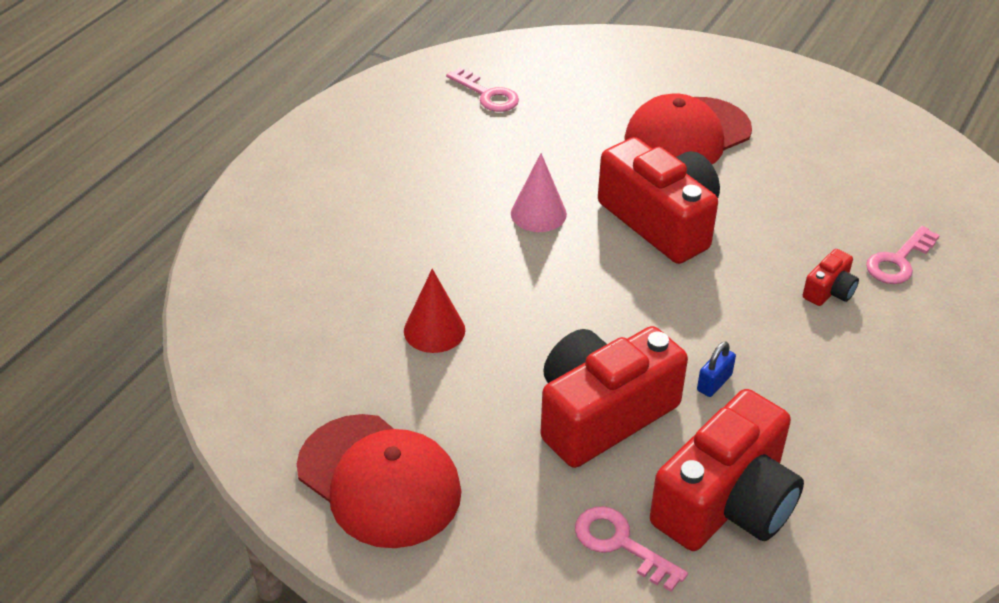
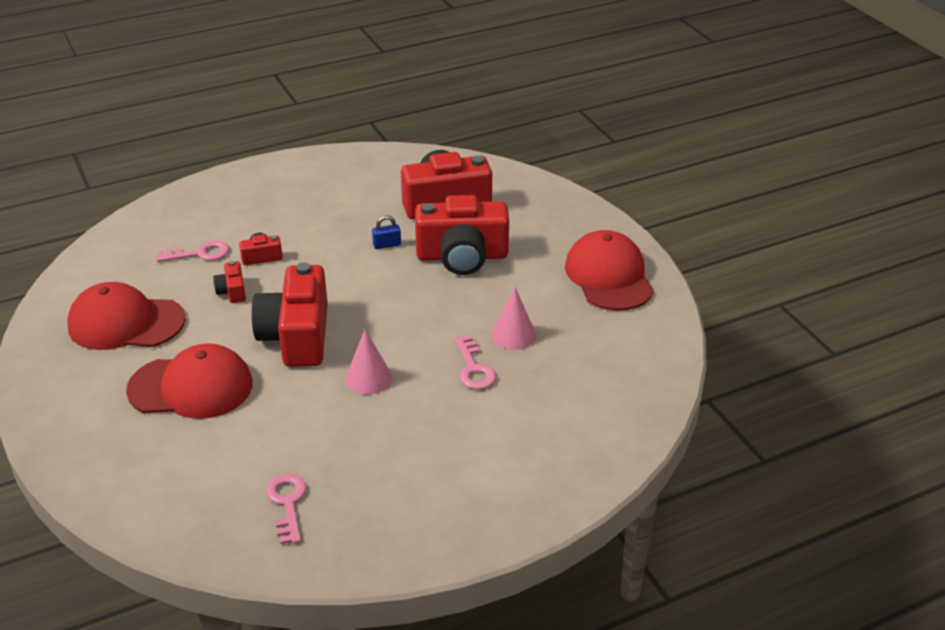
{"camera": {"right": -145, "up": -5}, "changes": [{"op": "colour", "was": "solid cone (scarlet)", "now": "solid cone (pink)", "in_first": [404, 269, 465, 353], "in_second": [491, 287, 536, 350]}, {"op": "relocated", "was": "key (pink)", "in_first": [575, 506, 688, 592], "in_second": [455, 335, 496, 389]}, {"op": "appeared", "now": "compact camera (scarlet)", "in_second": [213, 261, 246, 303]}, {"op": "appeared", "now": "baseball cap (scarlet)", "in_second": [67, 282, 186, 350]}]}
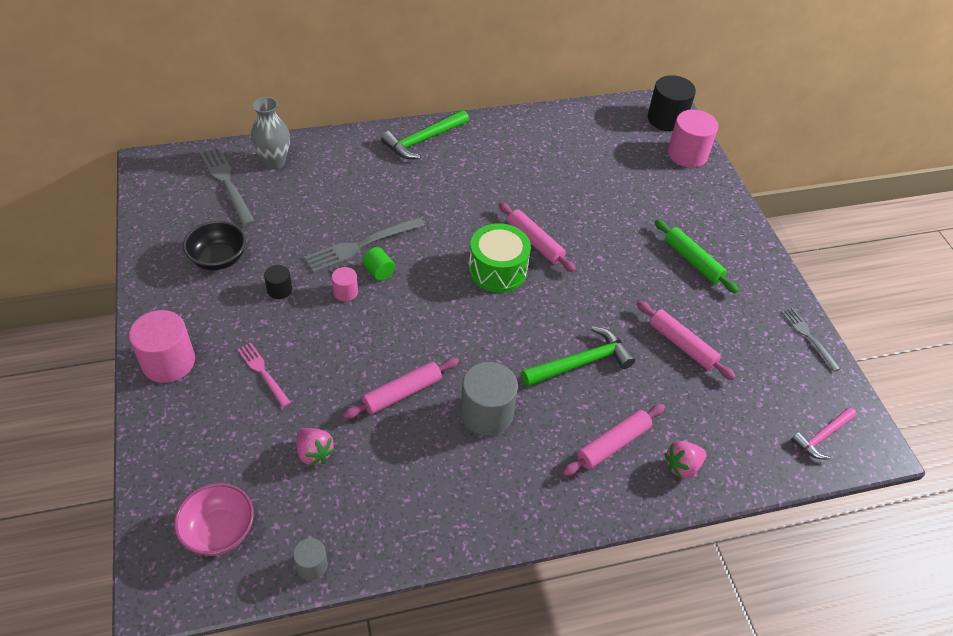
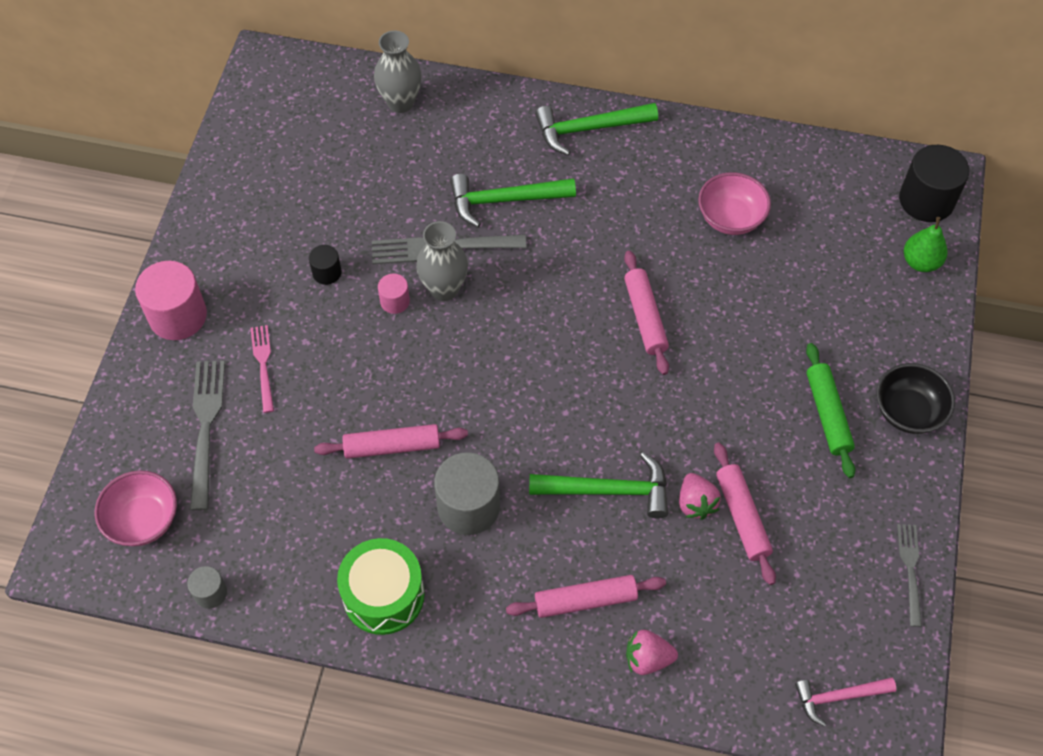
{"camera": {"right": 30, "up": 10}, "changes": [{"op": "exchanged", "was": "cylinder shape (pink)", "now": "pear (green)", "in_first": [668, 110, 718, 168], "in_second": [904, 217, 948, 272]}, {"op": "relocated", "was": "dinner fork (ash-grey)", "in_first": [200, 147, 255, 226], "in_second": [190, 361, 225, 511]}, {"op": "relocated", "was": "deep dish (jet-black)", "in_first": [183, 221, 246, 270], "in_second": [876, 363, 955, 434]}, {"op": "relocated", "was": "snare drum (green)", "in_first": [469, 223, 531, 292], "in_second": [337, 538, 425, 635]}, {"op": "exchanged", "was": "cylinder shape (green)", "now": "flower vase (ash-grey)", "in_first": [362, 247, 395, 281], "in_second": [416, 221, 468, 301]}, {"op": "relocated", "was": "toy strawberry (pink)", "in_first": [296, 428, 335, 466], "in_second": [679, 473, 721, 520]}, {"op": "appeared", "now": "deep dish (pink)", "in_second": [698, 172, 771, 235]}, {"op": "appeared", "now": "hammer (green)", "in_second": [450, 174, 576, 227]}]}
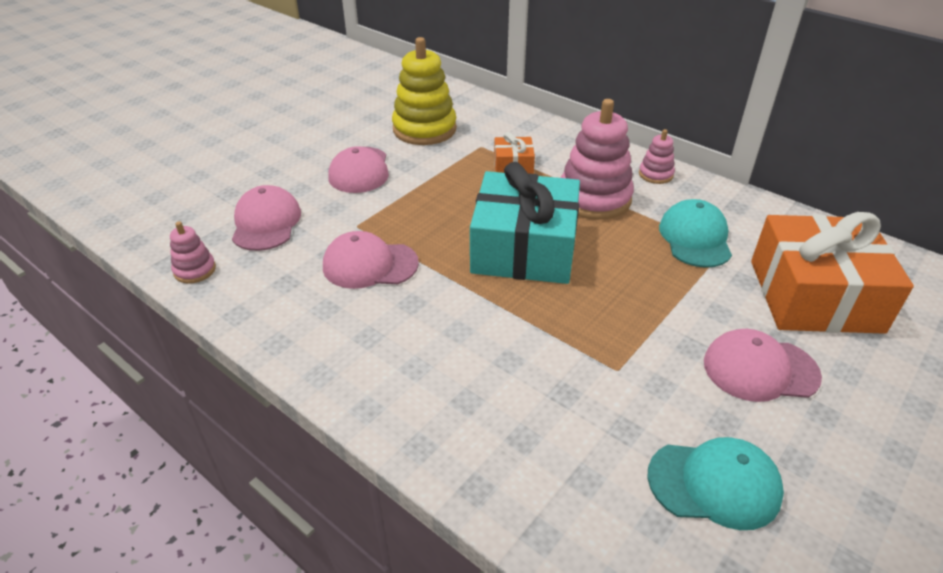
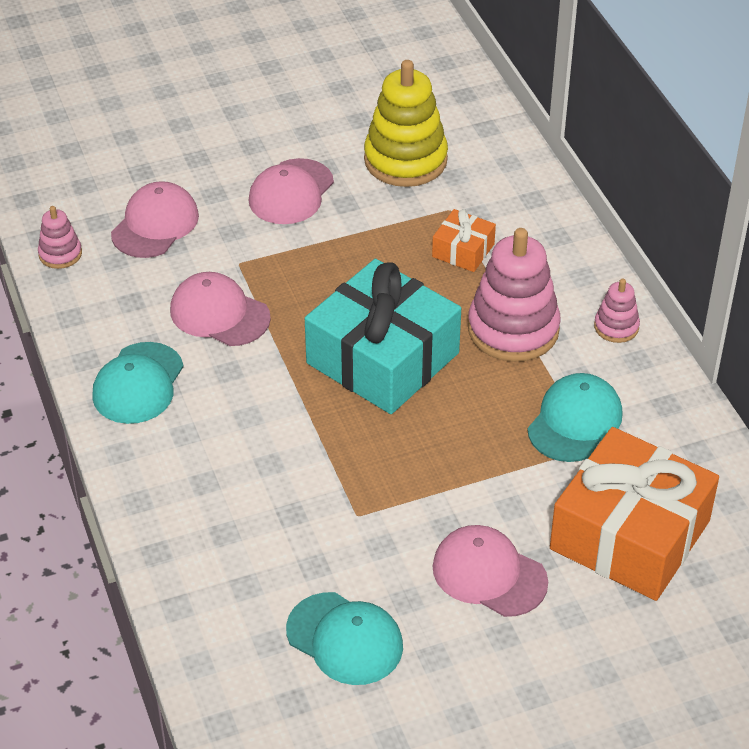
{"camera": {"right": 30, "up": 5}, "changes": [{"op": "appeared", "now": "baseball cap (turquoise)", "in_second": [92, 342, 184, 424]}]}
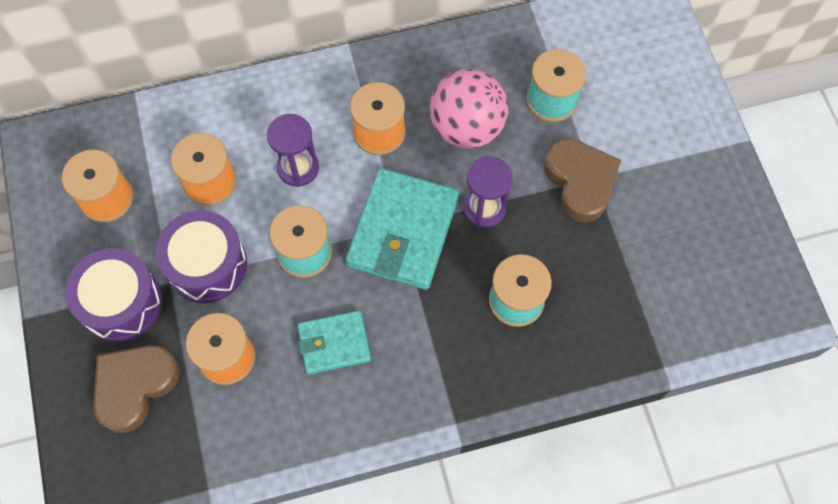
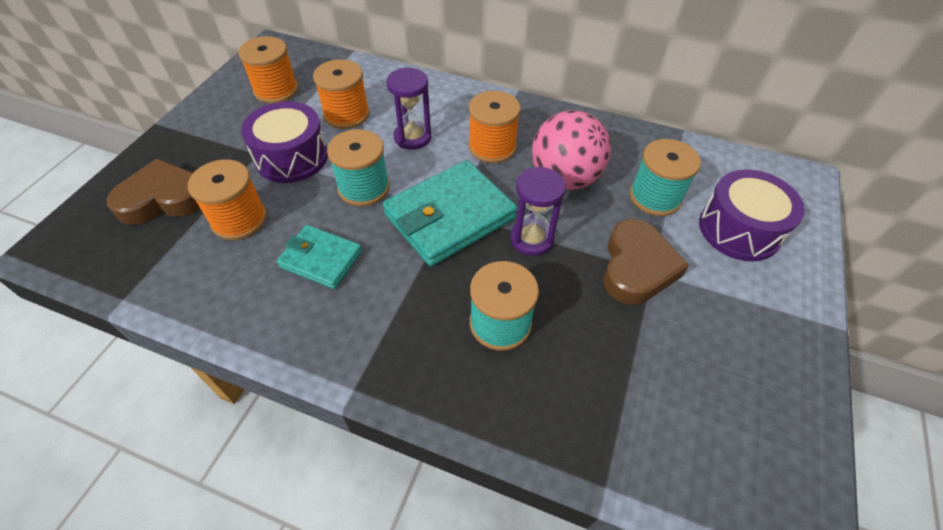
{"camera": {"right": 35, "up": -15}, "changes": [{"op": "relocated", "was": "snare drum (violet)", "in_first": [65, 248, 162, 342], "in_second": [699, 170, 805, 261]}]}
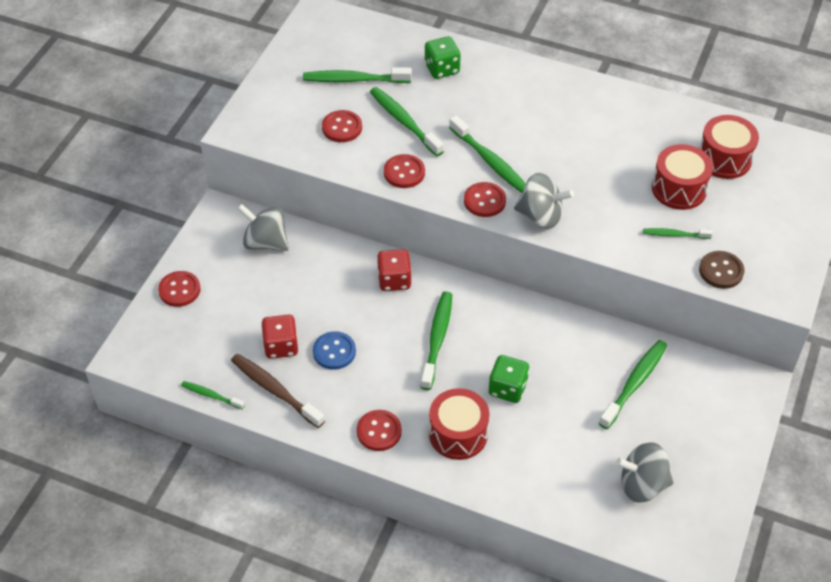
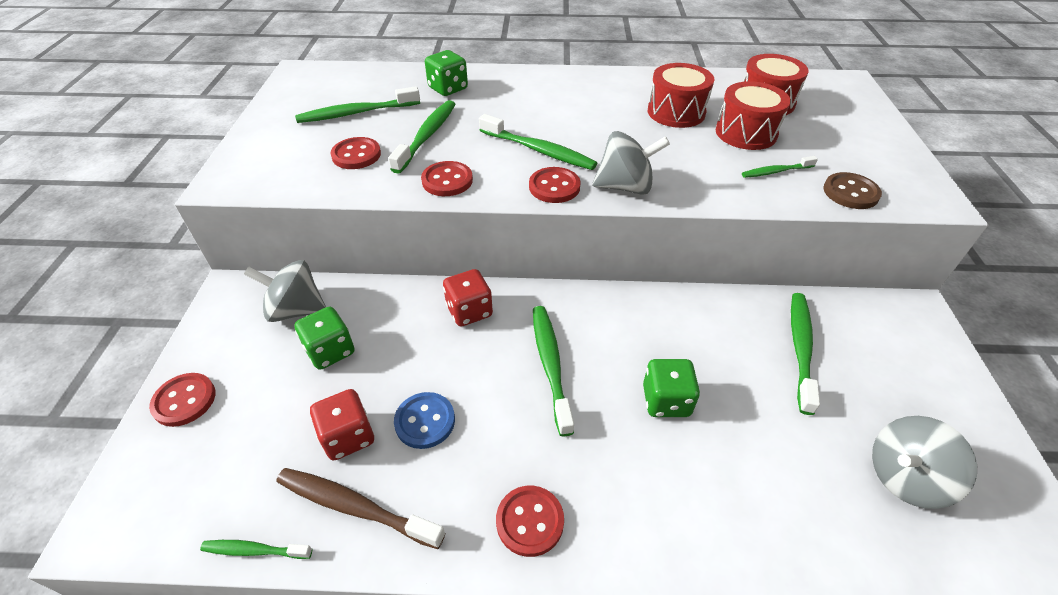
{"camera": {"right": -20, "up": -5}, "changes": [{"op": "spun", "was": "toothbrush (green)", "in_first": [370, 87, 444, 156], "in_second": [388, 100, 456, 173], "clockwise": 75}, {"op": "relocated", "was": "snare drum (scarlet)", "in_first": [429, 388, 489, 460], "in_second": [648, 63, 714, 128]}, {"op": "appeared", "now": "dice (green)", "in_second": [294, 307, 354, 370]}]}
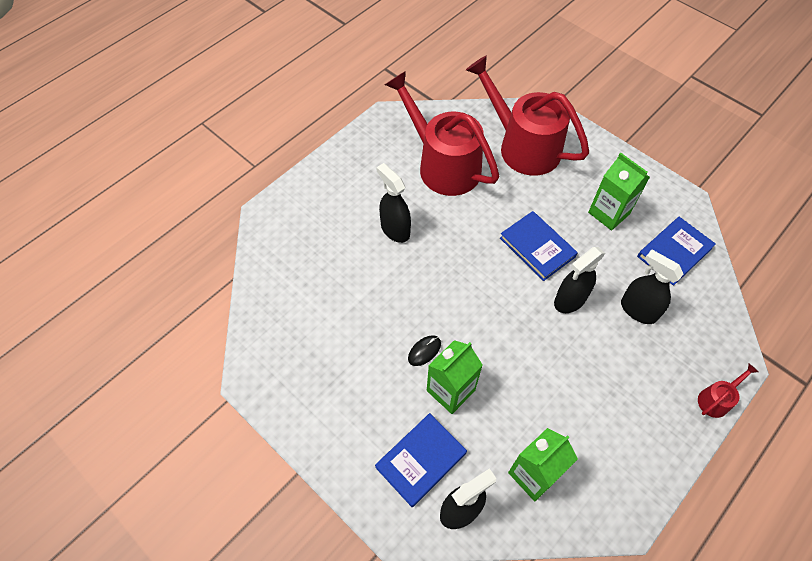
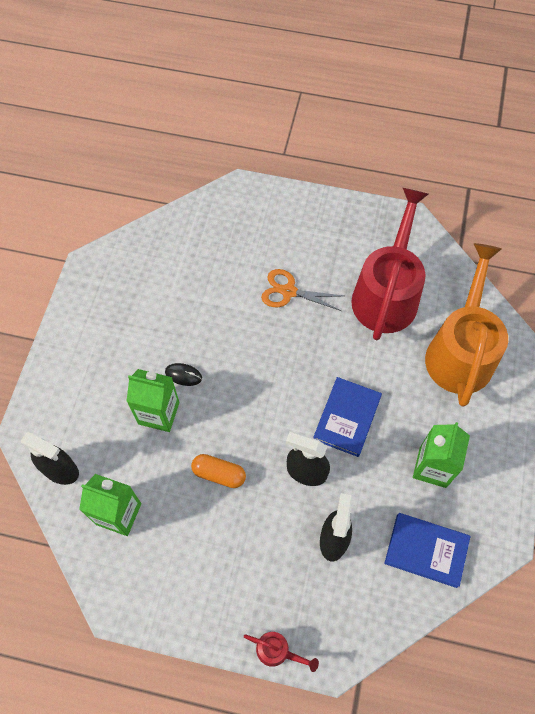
{"camera": {"right": 60, "up": 5}, "changes": [{"op": "colour", "was": "watering can (scarlet)", "now": "watering can (orange)", "in_first": [466, 55, 589, 176], "in_second": [425, 243, 508, 407]}, {"op": "exchanged", "was": "sprayer (jet-black)", "now": "scissors (orange)", "in_first": [376, 163, 411, 243], "in_second": [261, 269, 343, 311]}, {"op": "missing", "was": "hardback (blue)", "in_first": [375, 413, 467, 507]}, {"op": "appeared", "now": "pill (orange)", "in_second": [191, 454, 246, 488]}]}
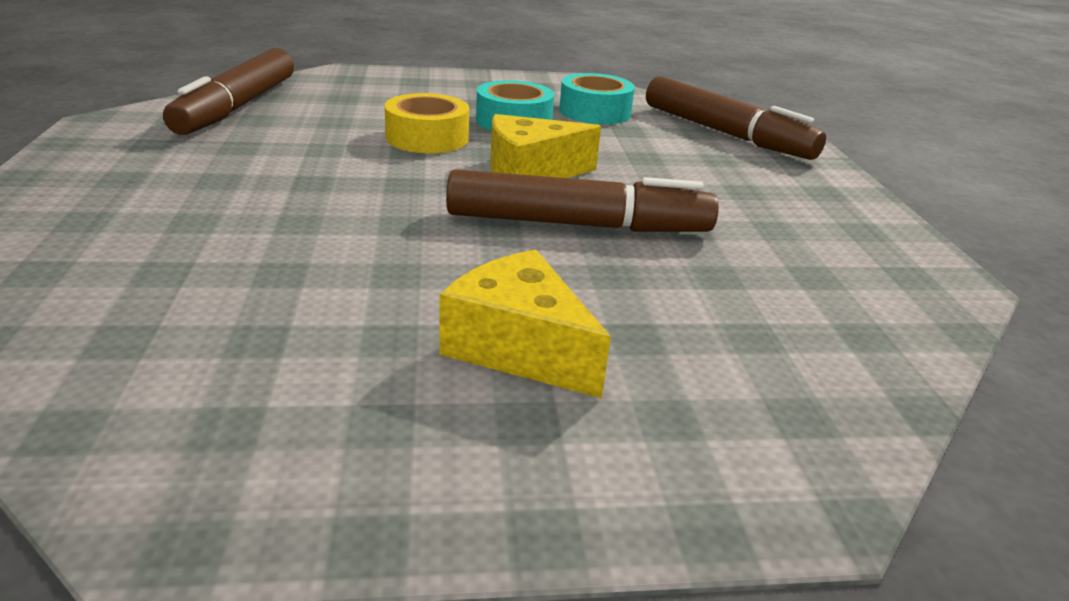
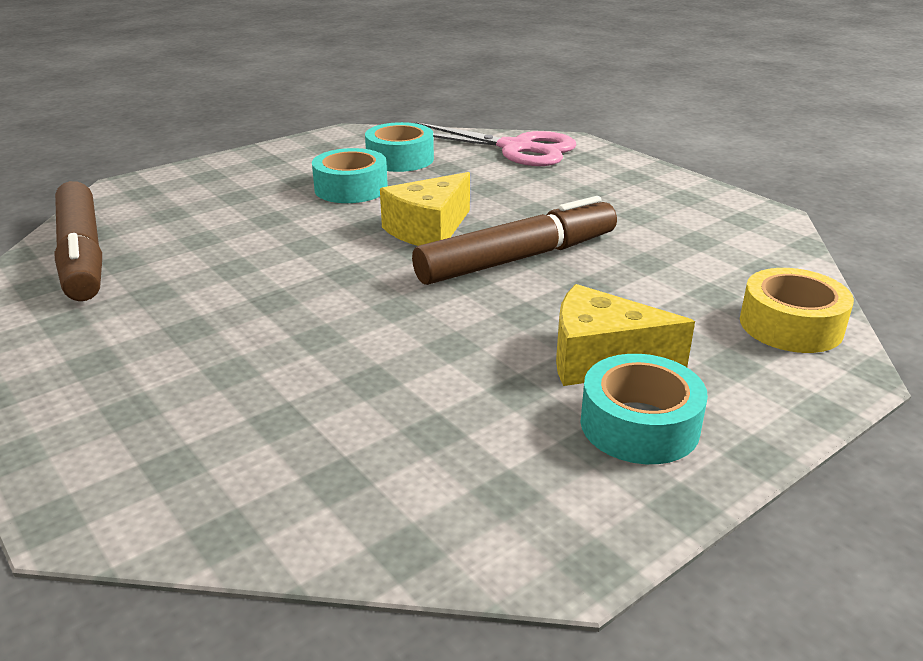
{"camera": {"right": -30, "up": 0}, "changes": [{"op": "exchanged", "was": "marker pen (brown)", "now": "scissors (pink)", "in_first": [646, 76, 826, 160], "in_second": [415, 122, 576, 166]}, {"op": "relocated", "was": "roll of tape (golden)", "in_first": [385, 93, 469, 153], "in_second": [740, 268, 854, 353]}, {"op": "appeared", "now": "roll of tape (turquoise)", "in_second": [580, 354, 708, 464]}]}
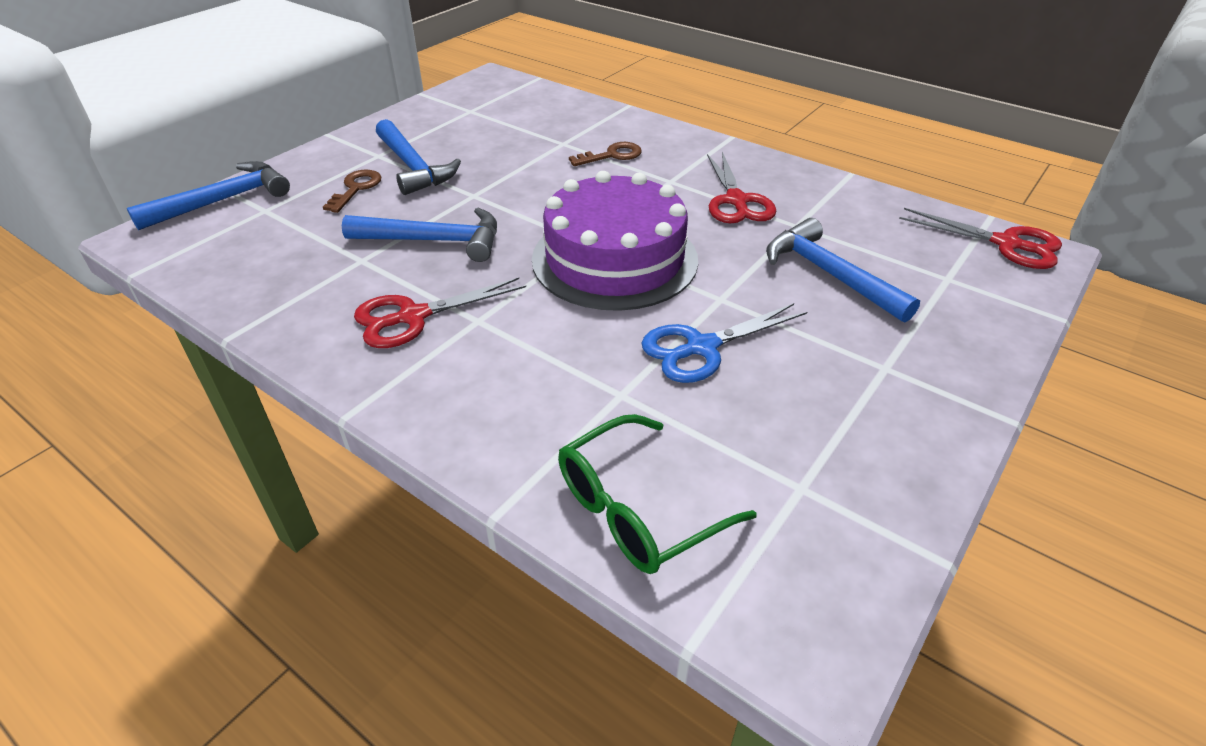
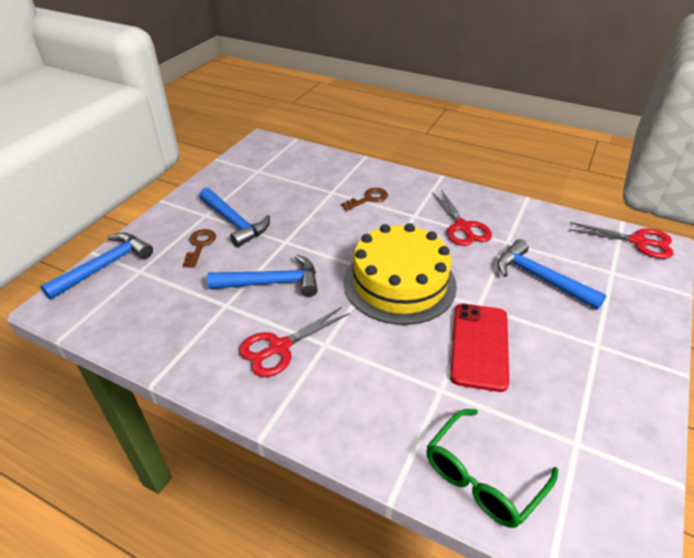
{"camera": {"right": -10, "up": 0}, "changes": [{"op": "colour", "was": "layer cake (violet)", "now": "layer cake (golden)", "in_first": [532, 171, 698, 311], "in_second": [344, 223, 457, 325]}, {"op": "exchanged", "was": "scissors (blue)", "now": "phone (scarlet)", "in_first": [641, 303, 807, 383], "in_second": [450, 304, 509, 392]}]}
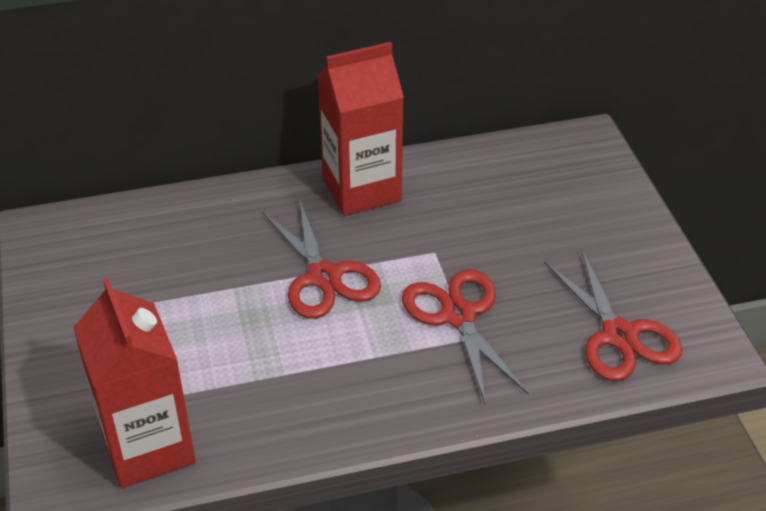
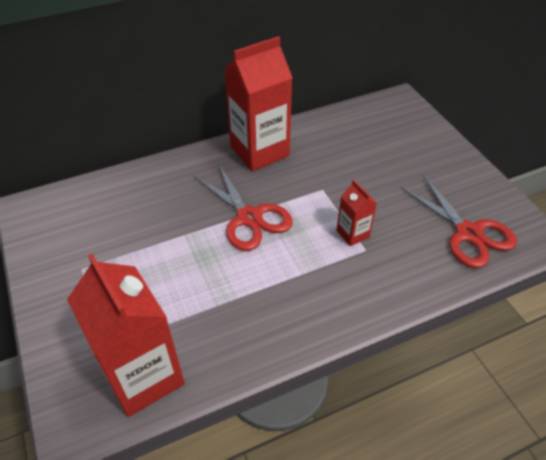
{"camera": {"right": -10, "up": 5}, "changes": [{"op": "exchanged", "was": "scissors (scarlet)", "now": "milk carton (scarlet)", "in_first": [402, 269, 528, 406], "in_second": [336, 180, 377, 246]}]}
